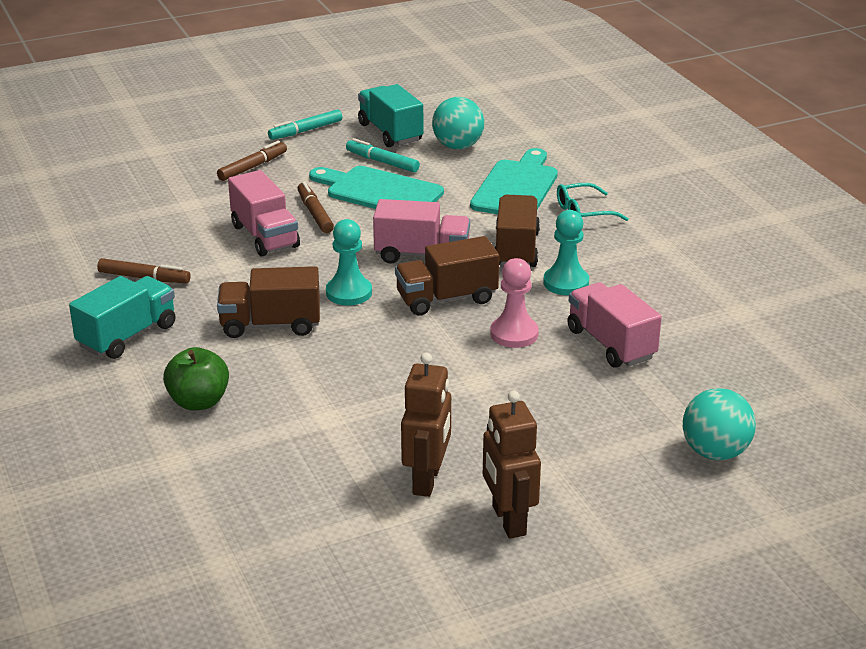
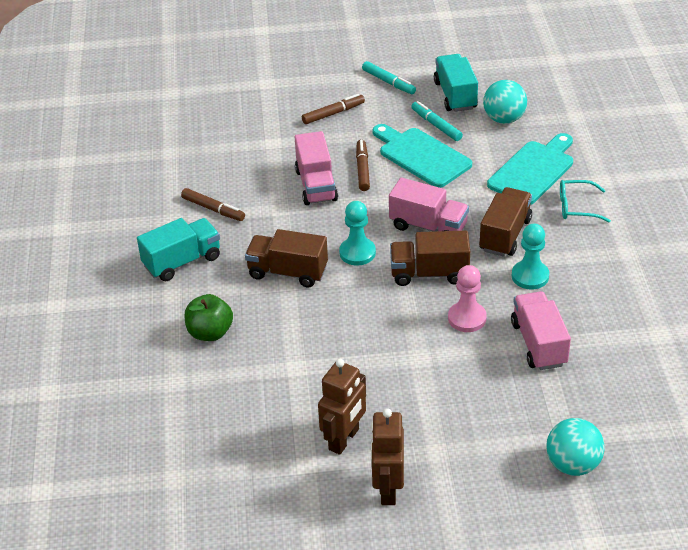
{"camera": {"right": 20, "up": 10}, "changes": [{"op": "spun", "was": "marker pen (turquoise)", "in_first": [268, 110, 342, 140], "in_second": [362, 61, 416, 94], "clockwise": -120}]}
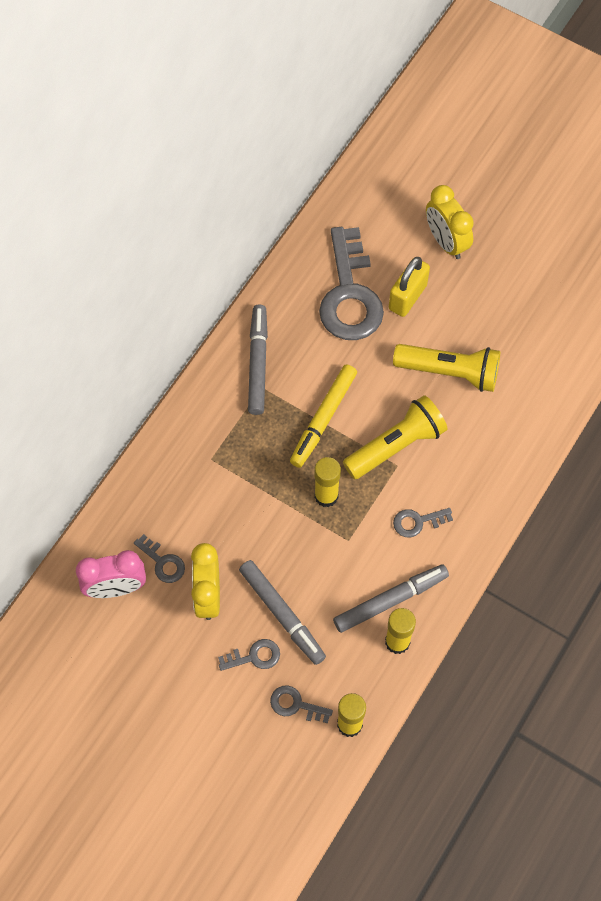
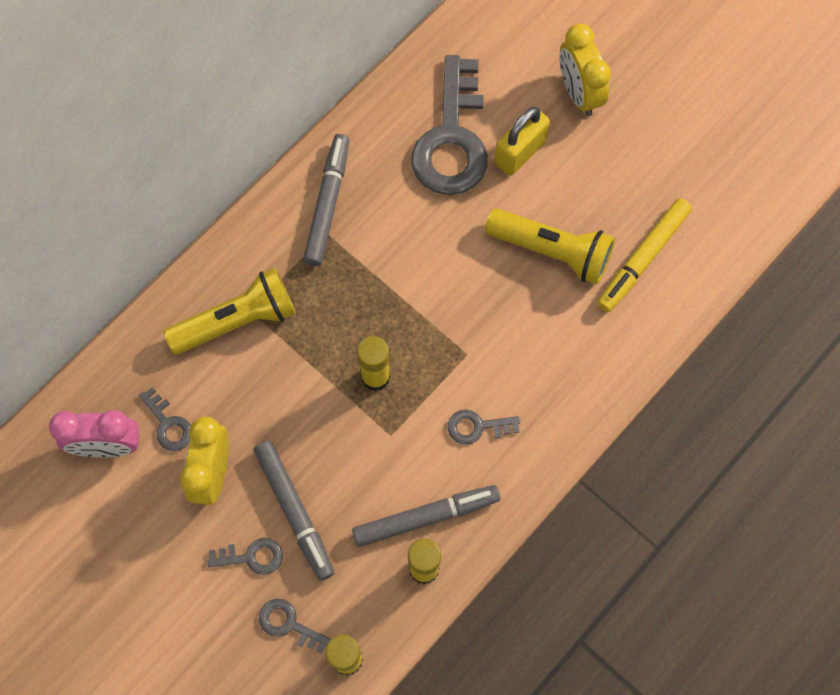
{"camera": {"right": 10, "up": 5}, "changes": [{"op": "relocated", "was": "marker pen (golden)", "in_first": [290, 364, 357, 468], "in_second": [597, 198, 692, 312]}, {"op": "relocated", "was": "torch (golden)", "in_first": [343, 395, 448, 479], "in_second": [164, 268, 296, 355]}]}
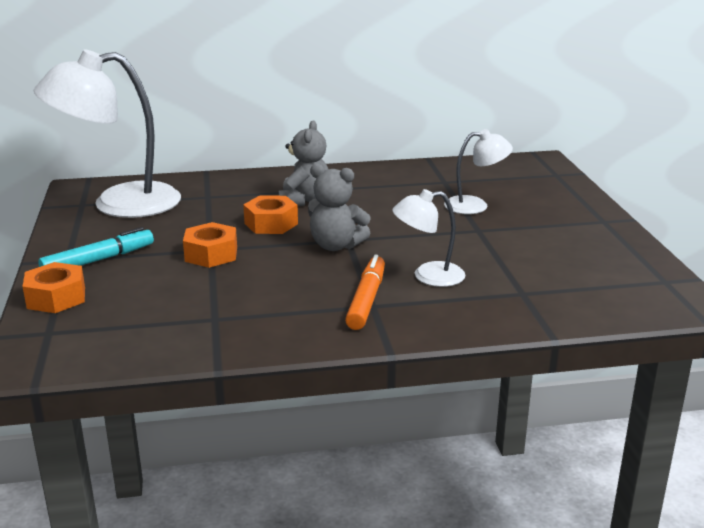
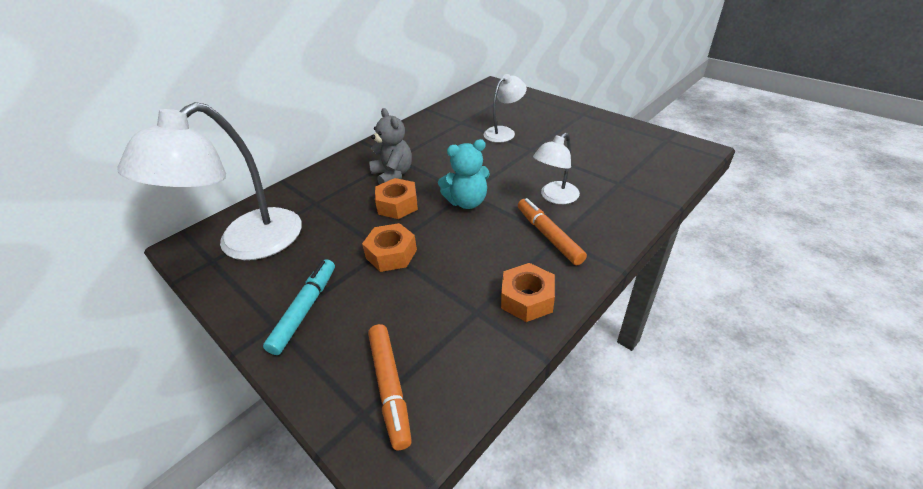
{"camera": {"right": -35, "up": 15}, "changes": [{"op": "colour", "was": "teddy (ash-grey)", "now": "teddy (turquoise)", "in_first": [308, 164, 371, 251], "in_second": [438, 139, 490, 209]}, {"op": "relocated", "was": "hex nut (orange)", "in_first": [23, 262, 85, 313], "in_second": [501, 263, 555, 322]}, {"op": "appeared", "now": "marker pen (orange)", "in_second": [368, 324, 412, 450]}]}
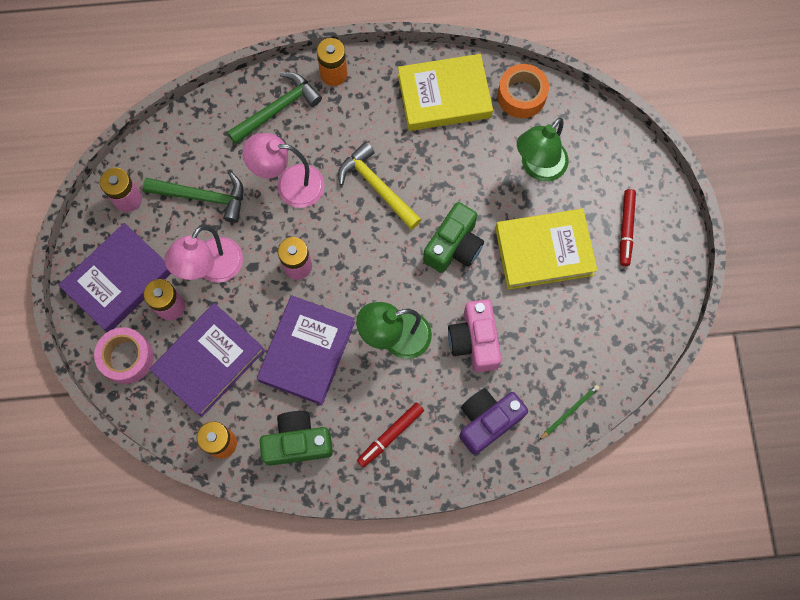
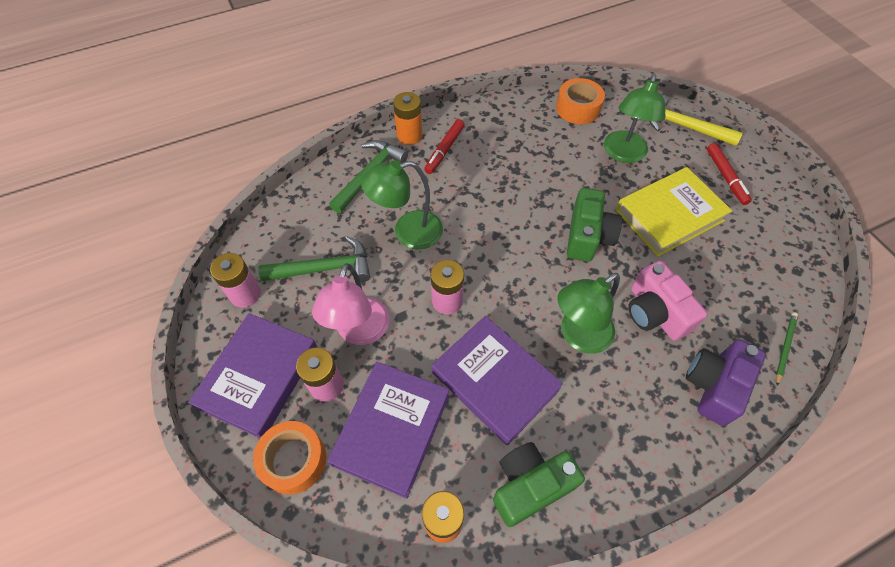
{"camera": {"right": -20, "up": -15}, "changes": [{"op": "missing", "was": "hardback (golden)", "in_first": [398, 54, 493, 131]}, {"op": "colour", "was": "lamp (pink)", "now": "lamp (green)", "in_first": [243, 133, 325, 208], "in_second": [361, 160, 443, 250]}, {"op": "relocated", "was": "hammer (golden)", "in_first": [338, 142, 422, 230], "in_second": [649, 94, 743, 146]}, {"op": "spun", "was": "hardback (violet)", "in_first": [257, 295, 355, 405], "in_second": [432, 316, 563, 445], "clockwise": -45}, {"op": "colour", "was": "roll of tape (pink)", "now": "roll of tape (orange)", "in_first": [94, 327, 154, 384], "in_second": [253, 421, 326, 494]}, {"op": "relocated", "was": "marker pen (scarlet)", "in_first": [357, 402, 424, 468], "in_second": [424, 119, 465, 174]}]}
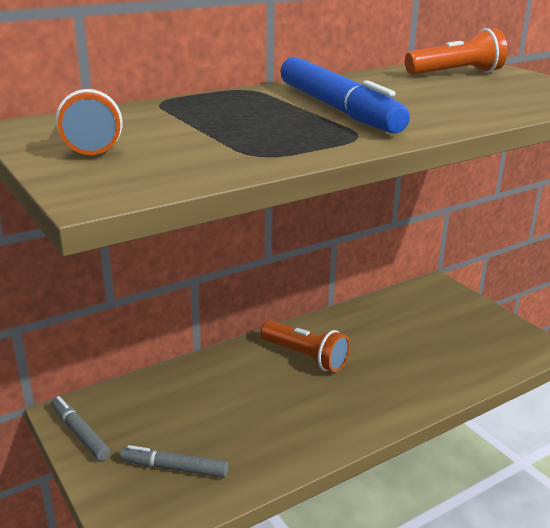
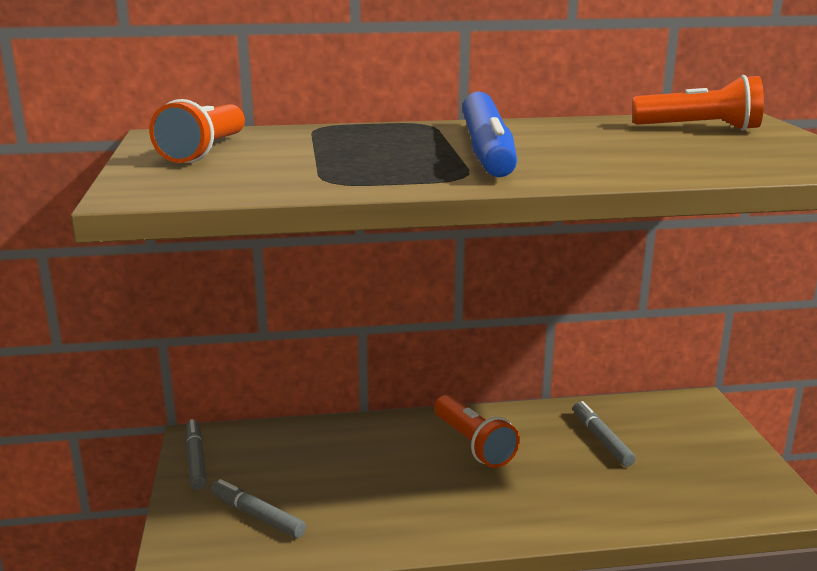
{"camera": {"right": 25, "up": -5}, "changes": [{"op": "appeared", "now": "marker pen (ash-grey)", "in_second": [573, 401, 636, 467]}]}
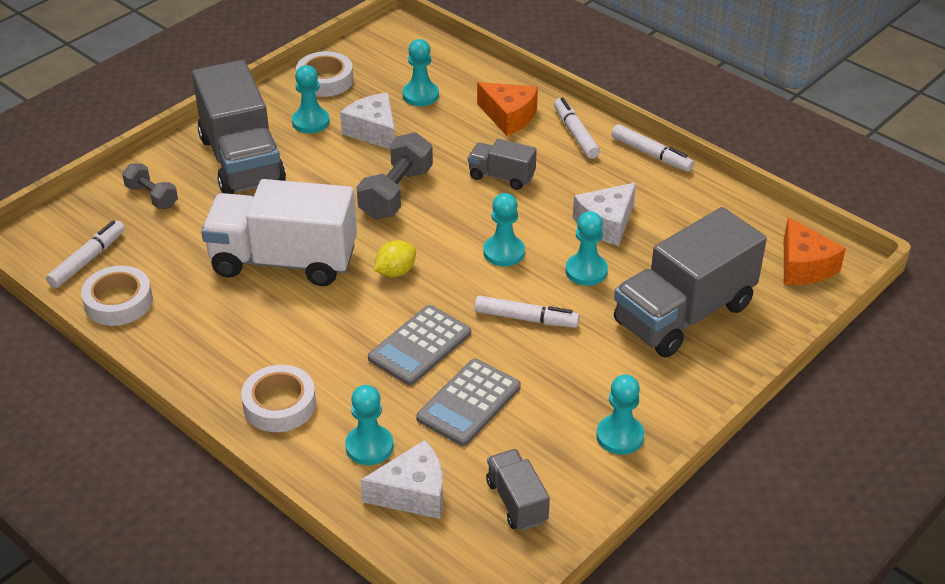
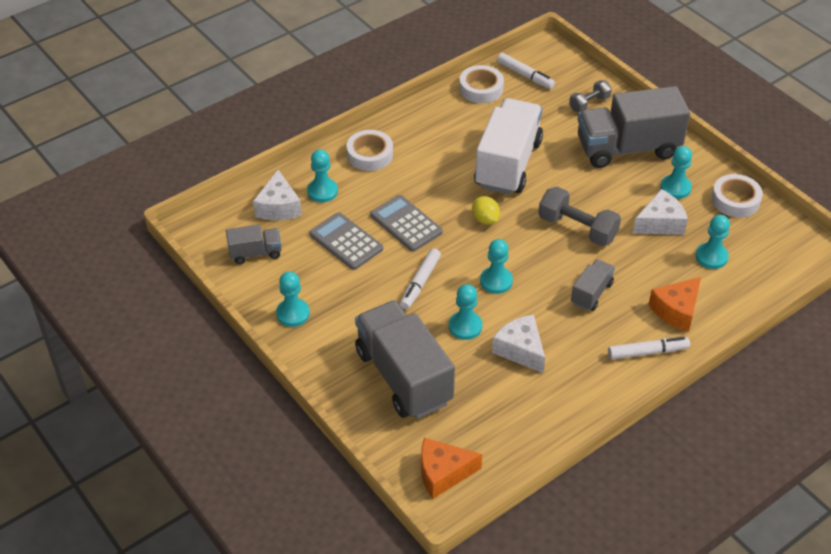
{"camera": {"right": 100, "up": 5}, "changes": [{"op": "missing", "was": "marker pen (snow-white)", "in_first": [612, 124, 694, 172]}]}
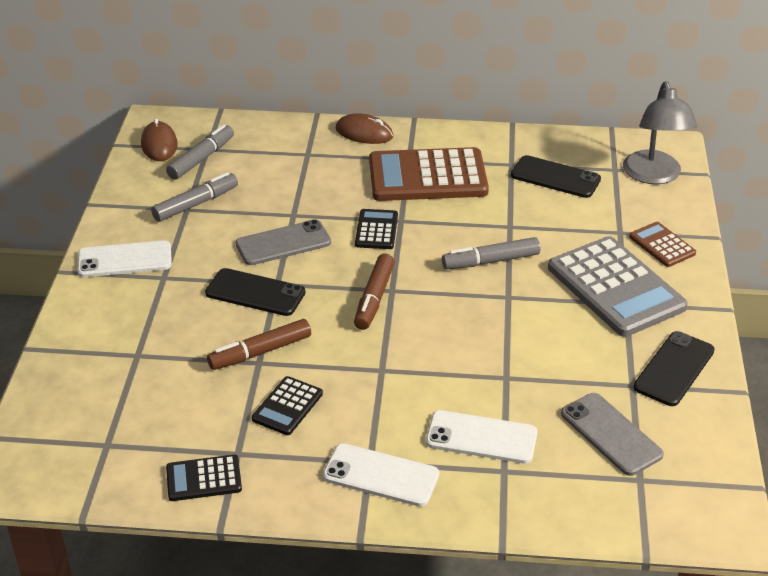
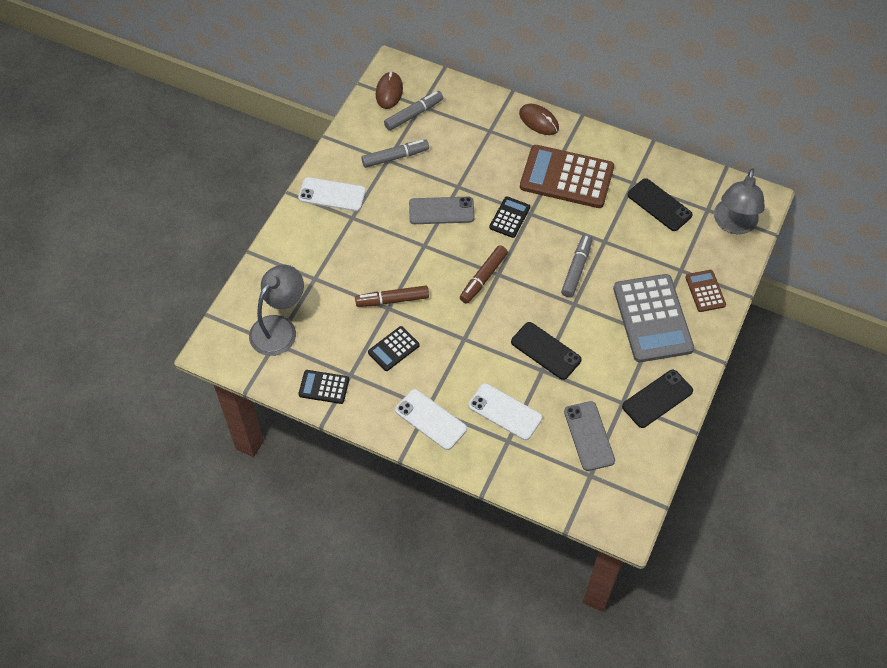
{"camera": {"right": 20, "up": 20}, "changes": [{"op": "spun", "was": "marker pen (ash-grey)", "in_first": [442, 237, 540, 269], "in_second": [561, 234, 592, 298], "clockwise": 105}, {"op": "relocated", "was": "phone (jet-black)", "in_first": [205, 268, 305, 316], "in_second": [511, 322, 582, 380]}, {"op": "appeared", "now": "lamp (ash-grey)", "in_second": [249, 265, 304, 356]}]}
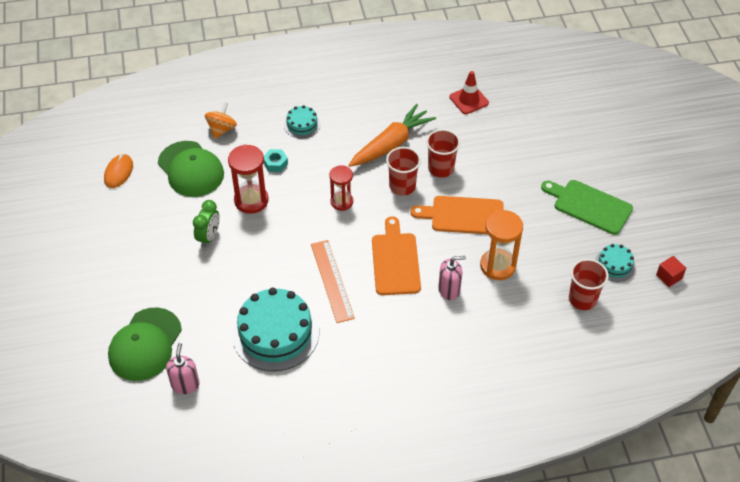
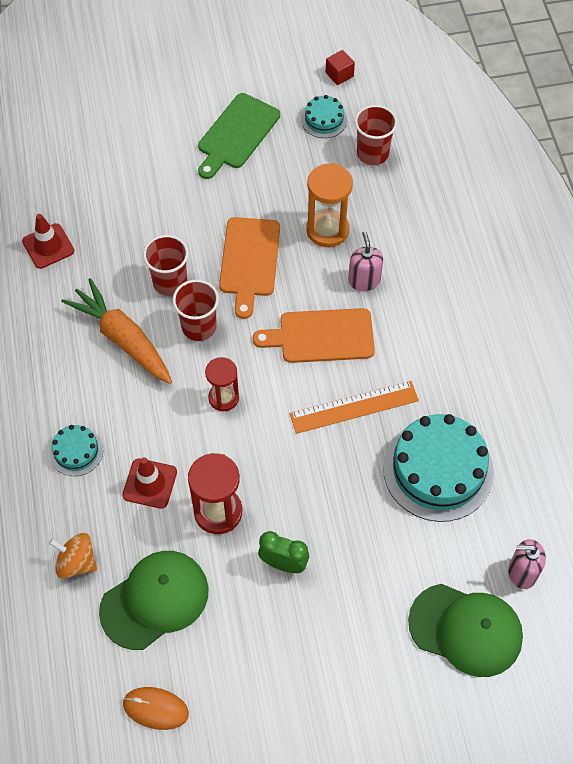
{"camera": {"right": -90, "up": 10}, "changes": [{"op": "exchanged", "was": "hex nut (turquoise)", "now": "road cone (scarlet)", "in_first": [264, 149, 288, 172], "in_second": [122, 457, 177, 509]}]}
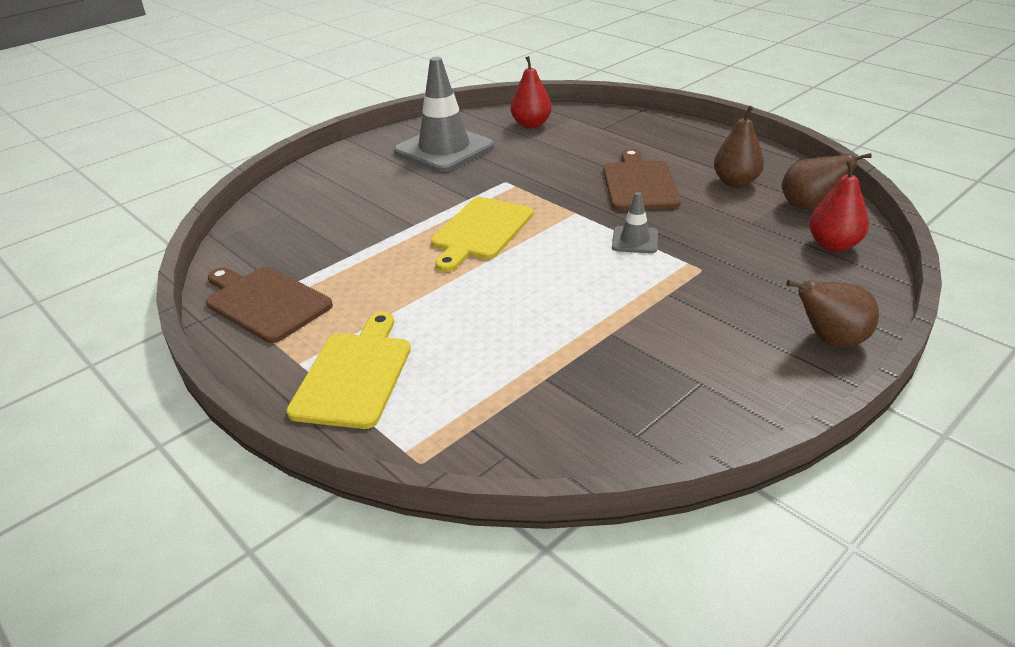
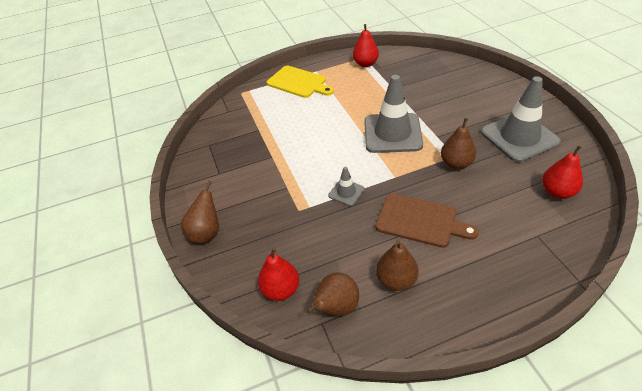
{"camera": {"right": 115, "up": 10}, "changes": [{"op": "exchanged", "was": "chopping board (golden)", "now": "road cone (ash-grey)", "in_first": [431, 197, 534, 272], "in_second": [364, 75, 423, 153]}, {"op": "exchanged", "was": "chopping board (brown)", "now": "pear (scarlet)", "in_first": [206, 267, 333, 343], "in_second": [353, 24, 379, 67]}, {"op": "appeared", "now": "pear (brown)", "in_second": [441, 118, 476, 169]}]}
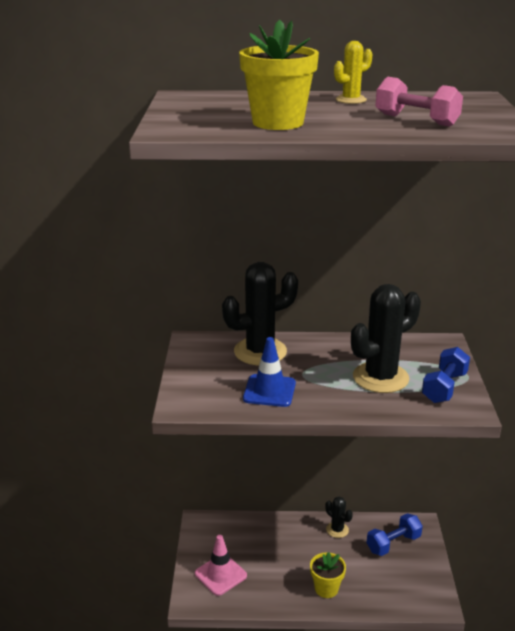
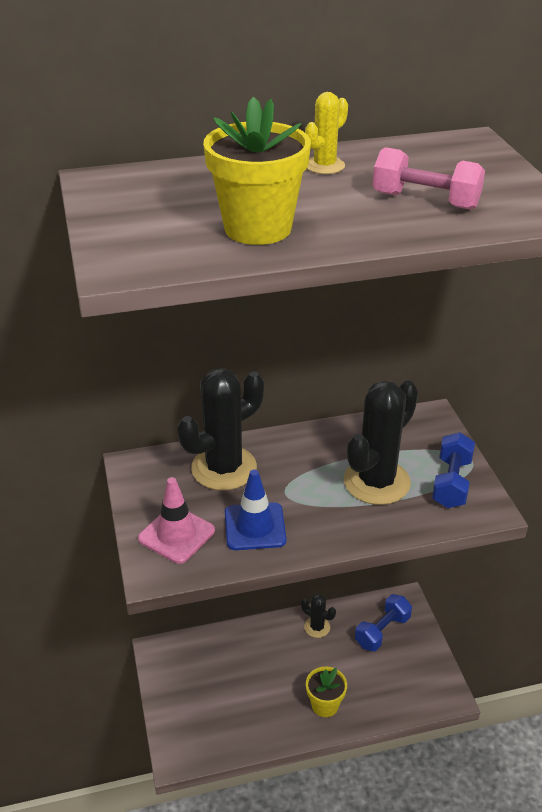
{"camera": {"right": -15, "up": 10}, "changes": [{"op": "relocated", "was": "road cone (pink)", "in_first": [195, 535, 247, 596], "in_second": [138, 477, 215, 564]}]}
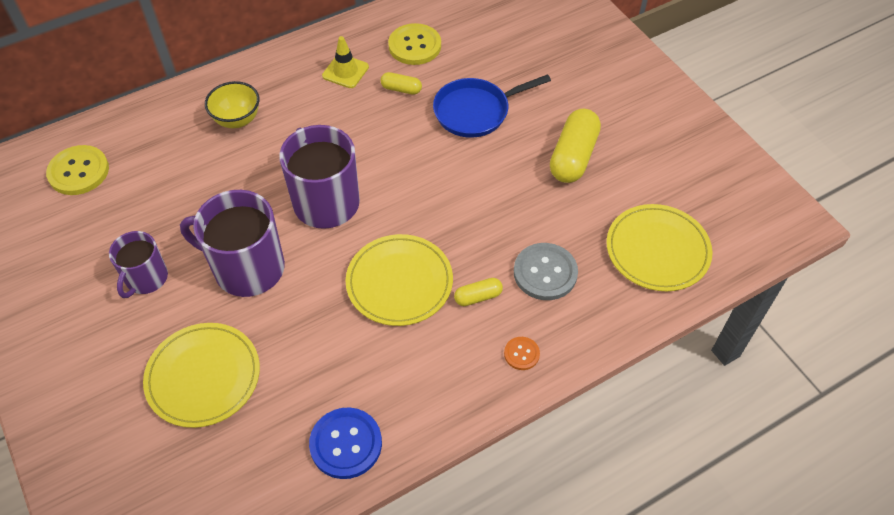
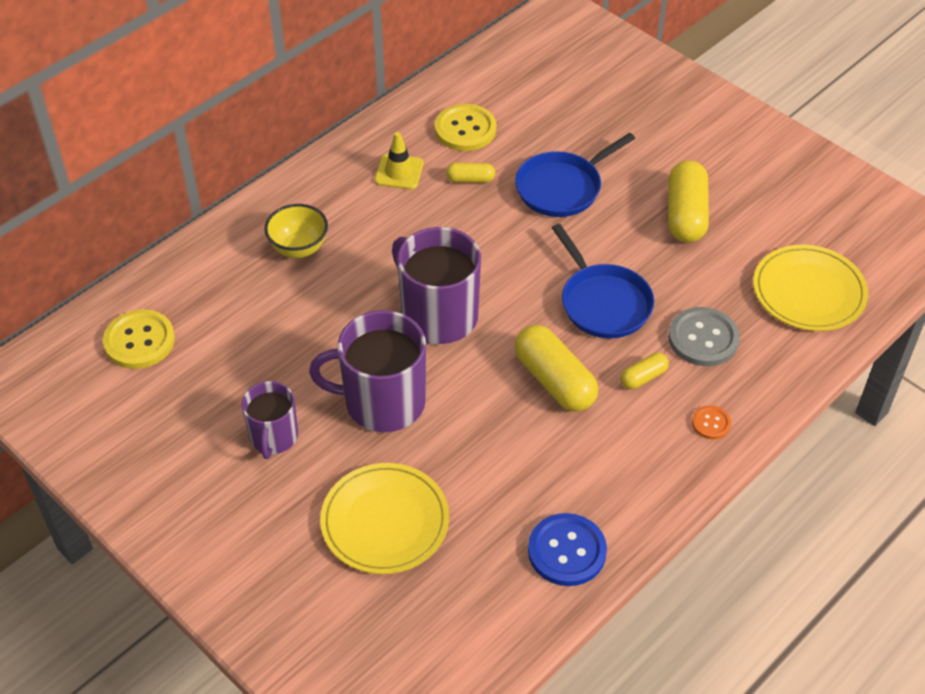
{"camera": {"right": -15, "up": -5}, "changes": [{"op": "exchanged", "was": "flat dish (golden)", "now": "pill (golden)", "in_first": [346, 234, 453, 326], "in_second": [515, 325, 598, 412]}, {"op": "appeared", "now": "skillet (blue)", "in_second": [552, 224, 654, 338]}]}
